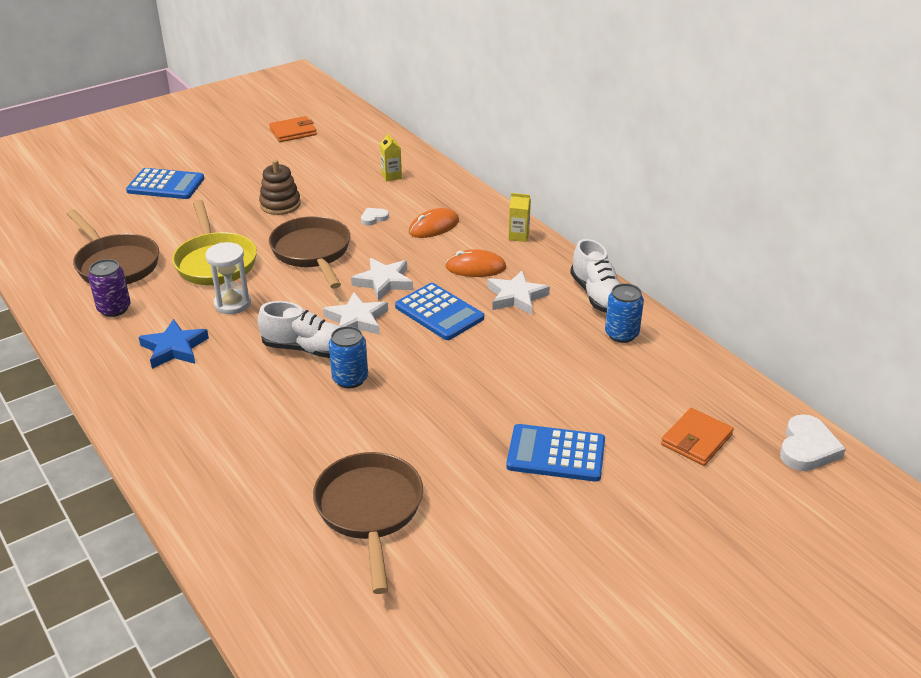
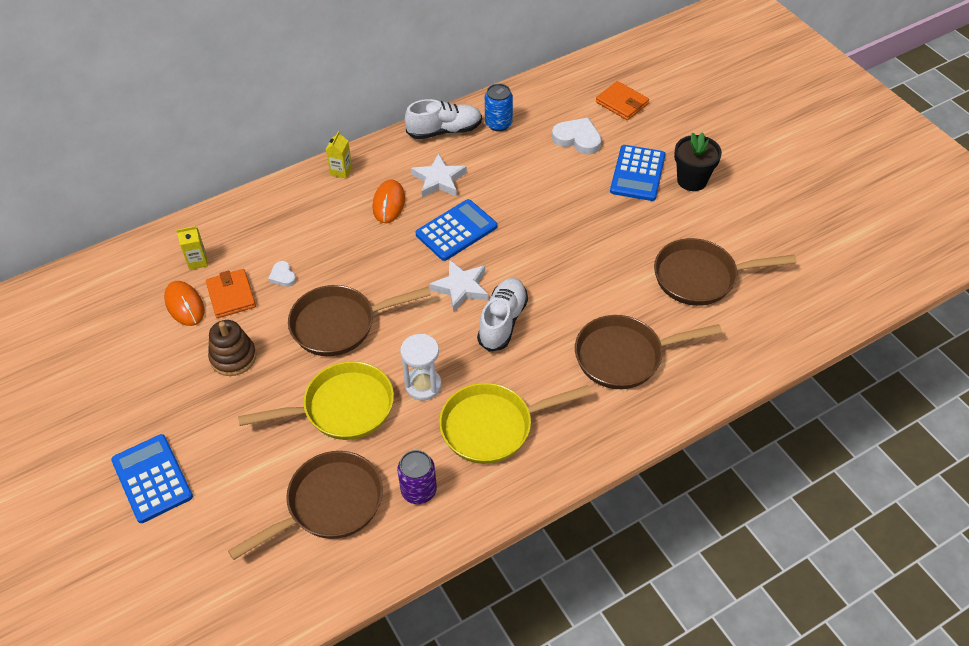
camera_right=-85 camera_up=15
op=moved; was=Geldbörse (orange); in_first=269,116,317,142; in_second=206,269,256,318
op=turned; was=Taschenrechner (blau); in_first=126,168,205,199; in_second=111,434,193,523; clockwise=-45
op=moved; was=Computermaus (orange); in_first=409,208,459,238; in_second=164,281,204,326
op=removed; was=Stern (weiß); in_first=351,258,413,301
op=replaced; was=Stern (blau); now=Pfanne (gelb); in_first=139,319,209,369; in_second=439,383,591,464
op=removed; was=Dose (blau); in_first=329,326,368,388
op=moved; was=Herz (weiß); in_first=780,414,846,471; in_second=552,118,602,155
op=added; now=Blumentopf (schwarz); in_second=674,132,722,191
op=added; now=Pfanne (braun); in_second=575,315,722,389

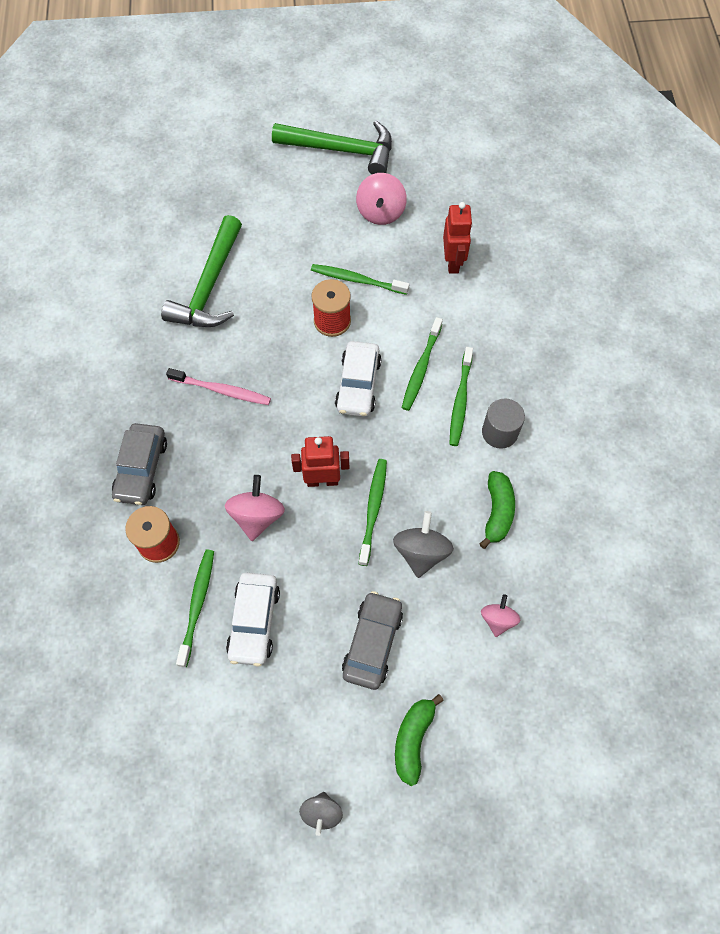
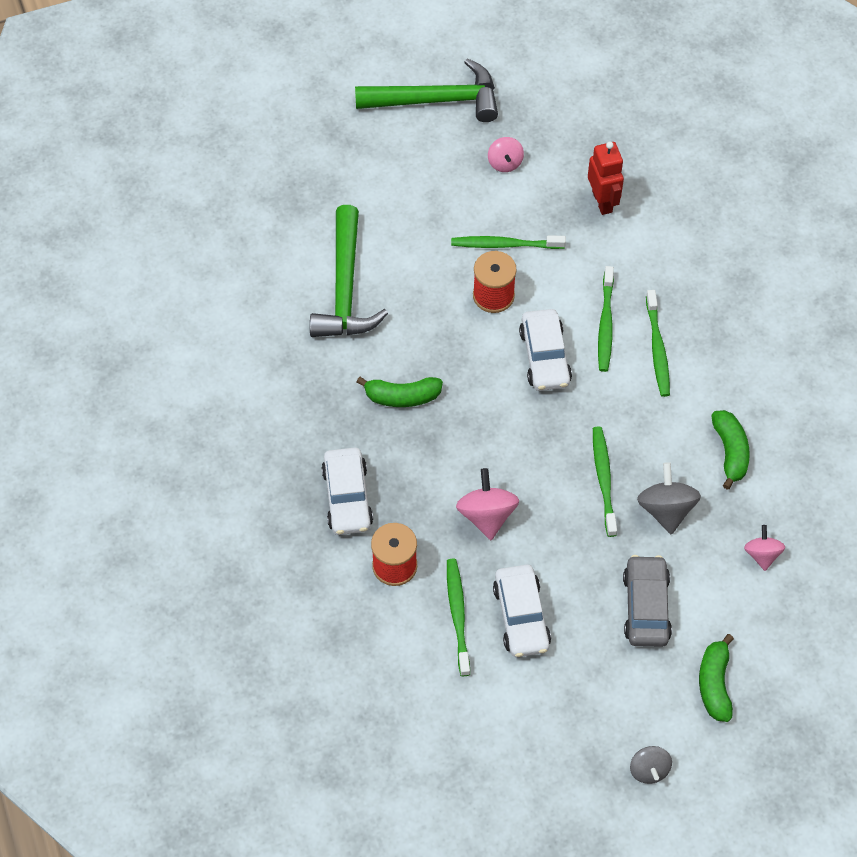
camera_right=-15 camera_up=-5
op=resized; was=Kreisel (rosa); in_first=356,173,407,225; in_second=488,137,524,172; ratio=0.64
op=replaced; was=Zahnbürste (rosa); now=Banane (grün); in_first=166,368,271,405; in_second=357,377,443,407
op=removed; was=Vollzylinder (grau); in_first=482,398,525,449
op=recoloured; was=Auto (grau); now=Auto (weiß); in_first=112,423,167,505; in_second=321,448,373,535
op=removed; was=Roboter (rot); in_first=291,436,349,487

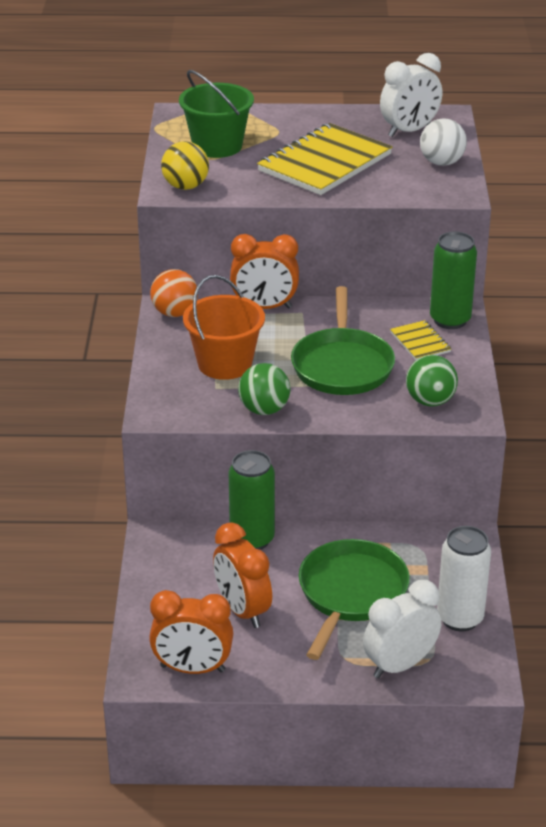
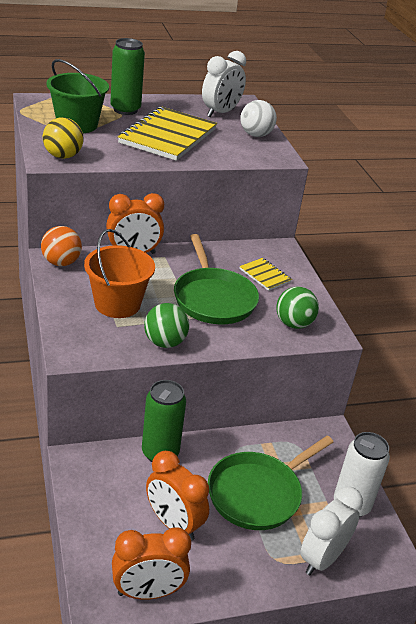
camera_right=-20 camera_up=0
op=moved; was=Dose (grün); in_first=430,231,477,329; in_second=110,38,145,115
op=turned; was=Pfanne (grün); in_first=299,539,410,660; in_second=208,436,333,530; clockwise=-135

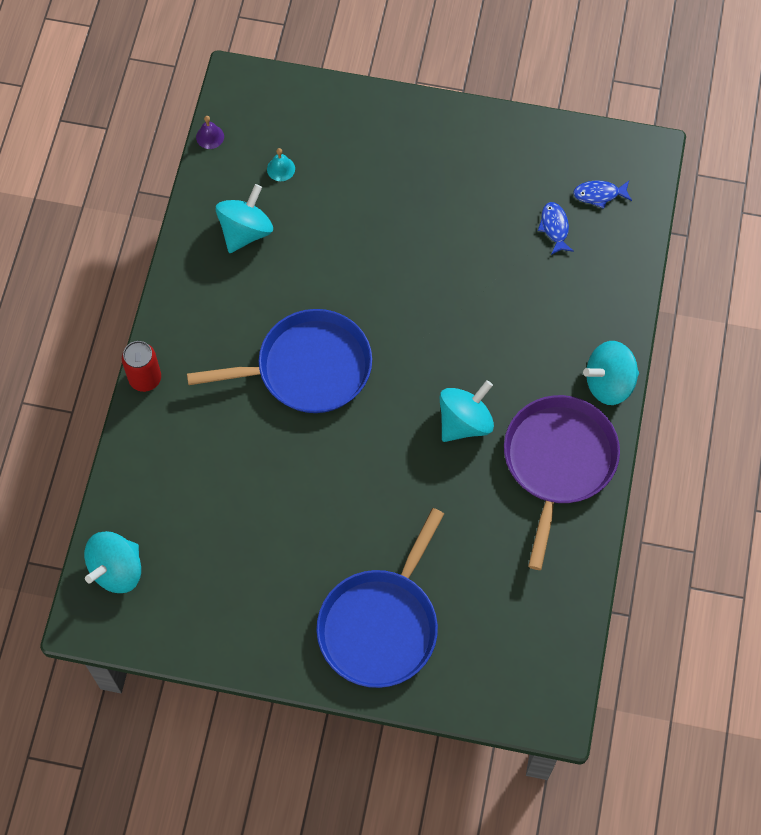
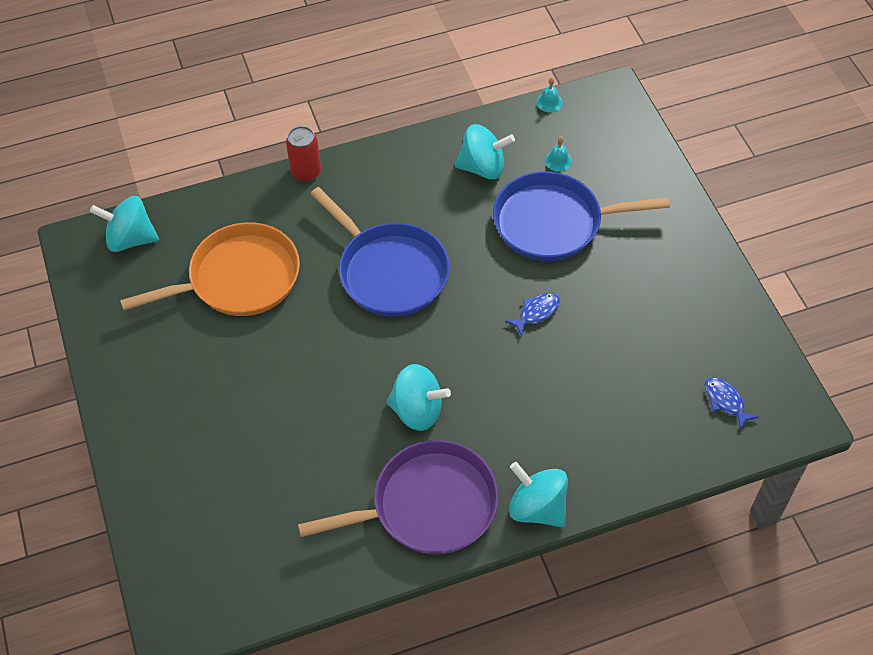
camera_right=60 camera_up=-10
op=recoloured; was=Glocke (lila); now=Glocke (türkis); in_first=196,116,224,149; in_second=536,77,563,112
op=moved; was=Fisch (blau); in_first=538,202,574,255; in_second=505,293,560,337
op=moved; was=Pfanne (blau); in_first=316,508,444,688; in_second=493,172,670,261
op=added; now=Pfanne (orange); in_second=120,222,300,316

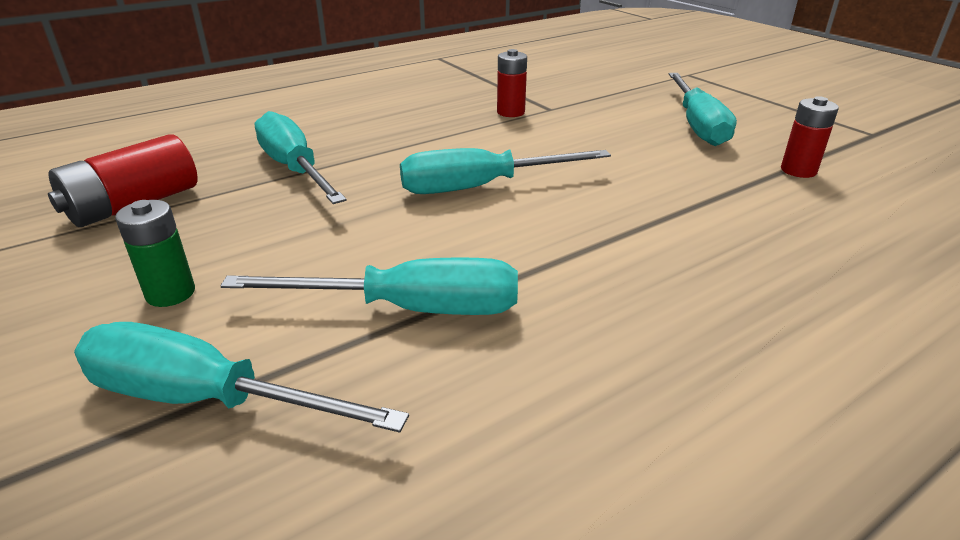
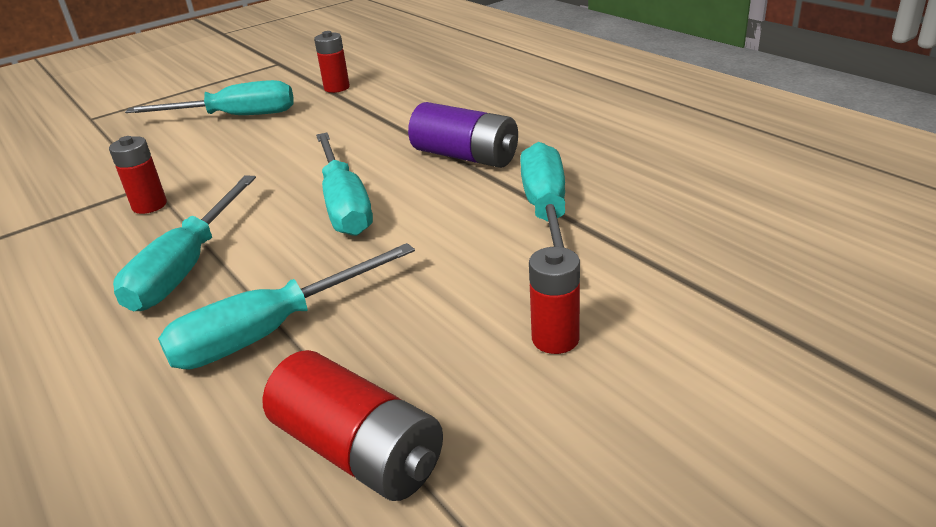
camera_right=-90 camera_up=0
op=recoloured; was=Batterie (grün); now=Batterie (rot); in_first=115,200,195,307; in_second=529,247,580,354
op=moved; was=Schraubenzieher (türkis); in_first=74,322,409,433; in_second=113,175,256,311
op=added; now=Batterie (lila); in_second=408,102,518,168

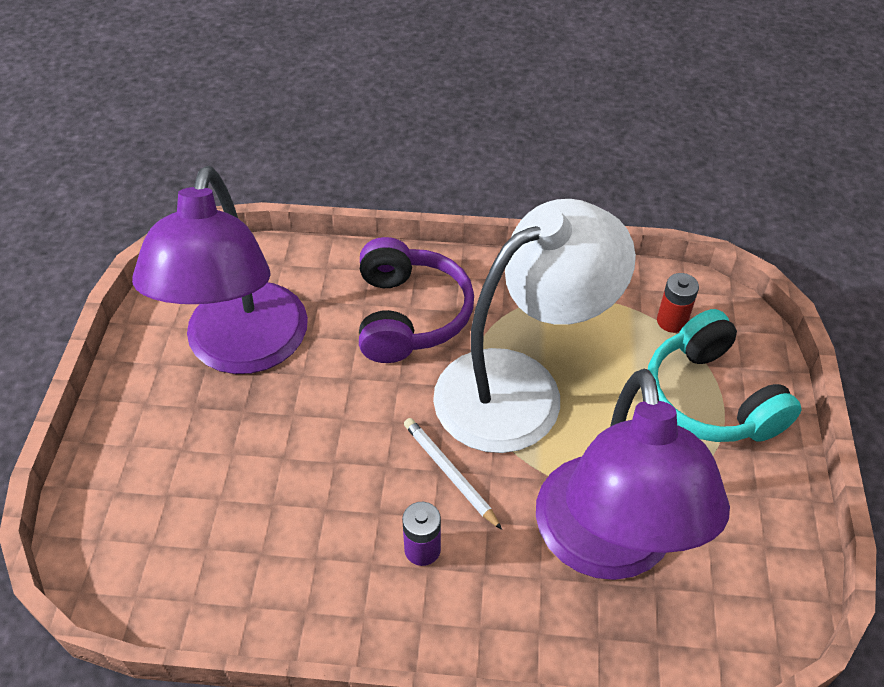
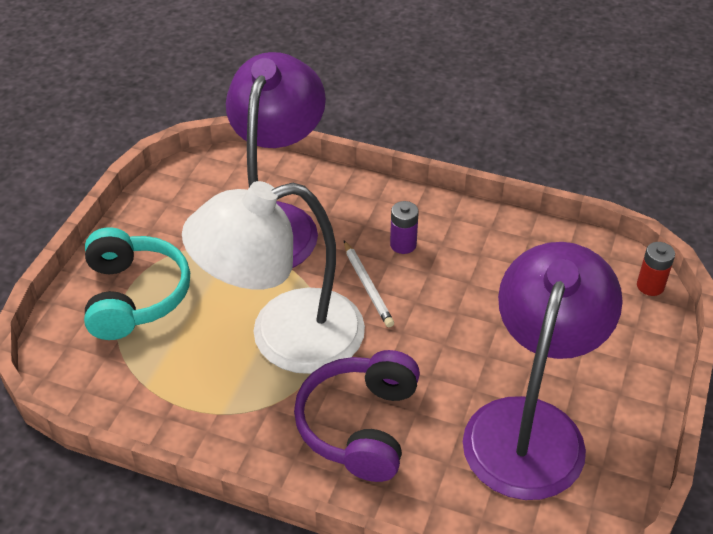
camera_right=-165 camera_up=-5
op=moved; was=Batterie (rot); in_first=657,273,699,333; in_second=637,242,675,296

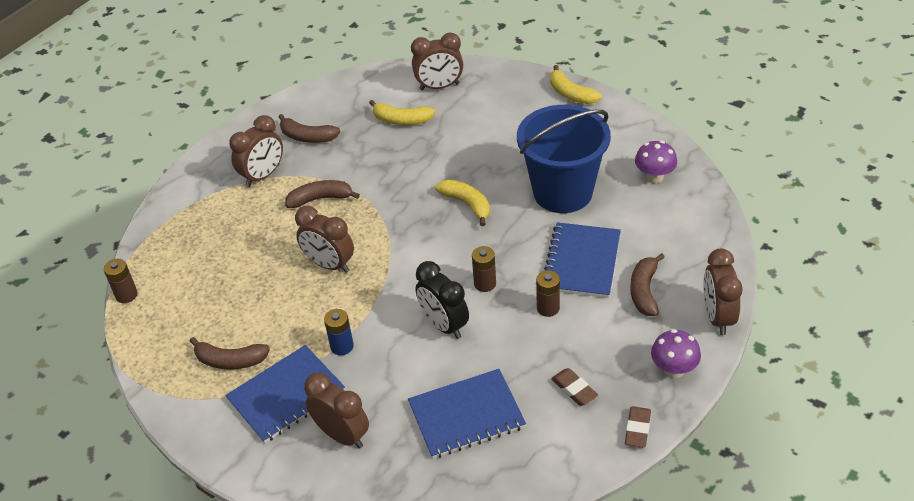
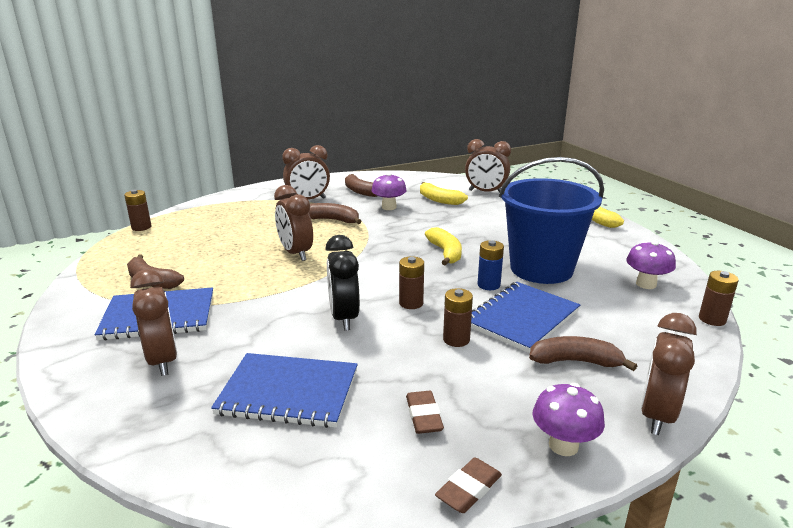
camera_right=25 camera_up=-20
op=turned; was=Banane (braun); in_first=630,253,665,316; in_second=529,336,637,371; clockwise=60
op=moved; was=Batterie (blau); in_first=324,309,354,355; in_second=478,240,504,290
op=added; now=Pilz (lila); in_second=371,173,407,210
op=added; now=Batterie (braun); in_second=699,271,739,326

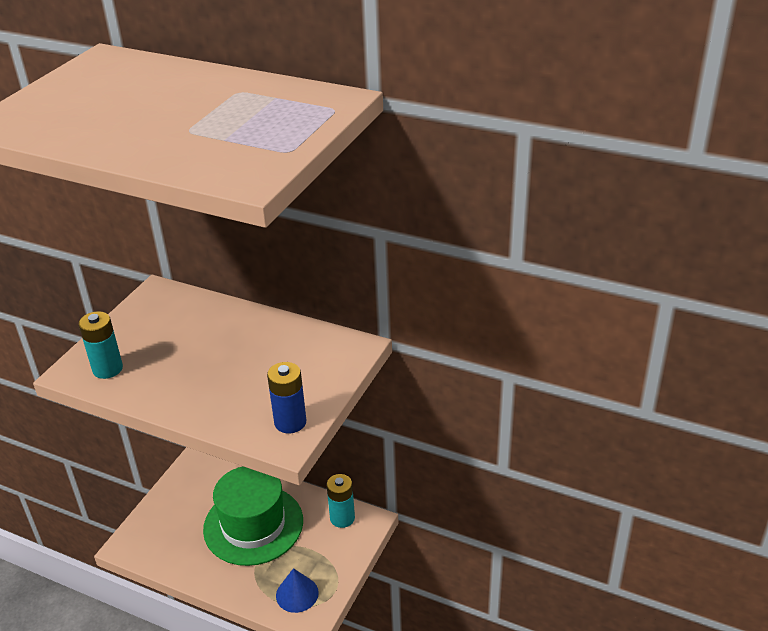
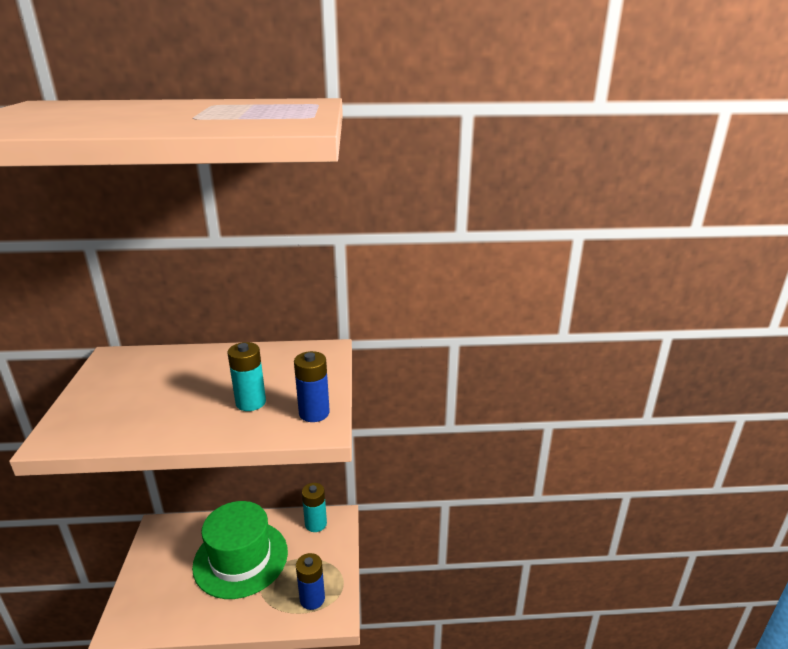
camera_right=-30 camera_up=-10
op=moved; was=Batterie (türkis); in_first=79,311,123,379; in_second=228,342,266,411
op=replaced; was=Kegel (blau); now=Batterie (blau); in_first=276,568,319,613; in_second=296,553,325,610

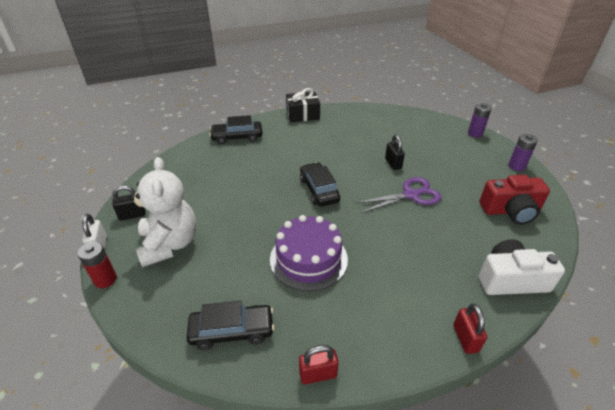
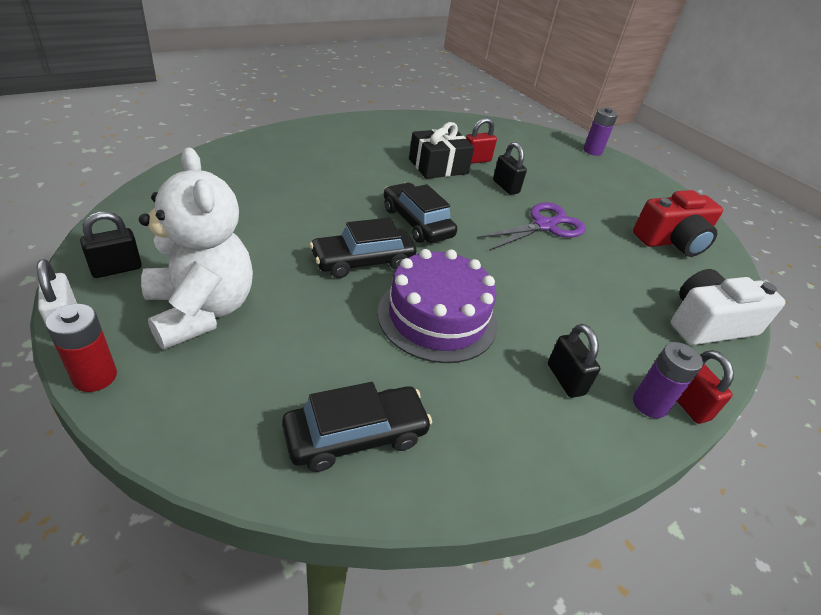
camera_right=-20 camera_up=0
op=moved; was=Geschenk (schwarz); in_first=286,88,320,122; in_second=409,122,474,179
op=moved; was=Auto (schwarz); in_first=210,115,262,144; in_second=310,218,416,278
op=moved; was=Batterie (lila); in_first=508,134,538,171; in_second=633,342,703,418
op=moved; was=Vorhängeschloss (rot); in_first=299,345,339,385; in_second=466,118,497,164
op=added; now=Vorhängeschloss (schwarz); in_second=548,324,601,398

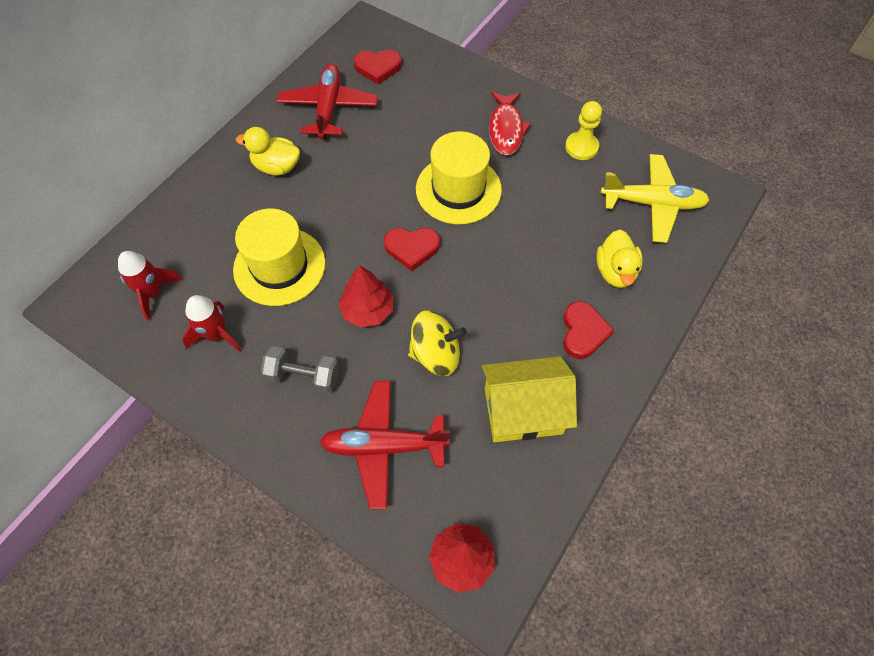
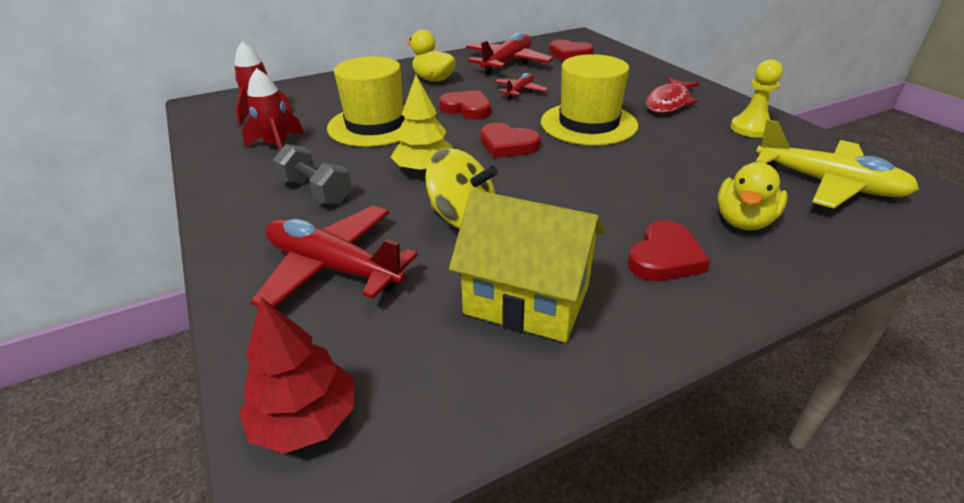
camera_right=30 camera_up=-25
op=recoloured; was=Baum (rot); now=Baum (gelb); in_first=338,265,393,327; in_second=391,75,453,173
op=added; now=Flugzeug (rot); in_second=494,73,548,99
op=added; now=Herz (rot); in_second=439,90,491,119

